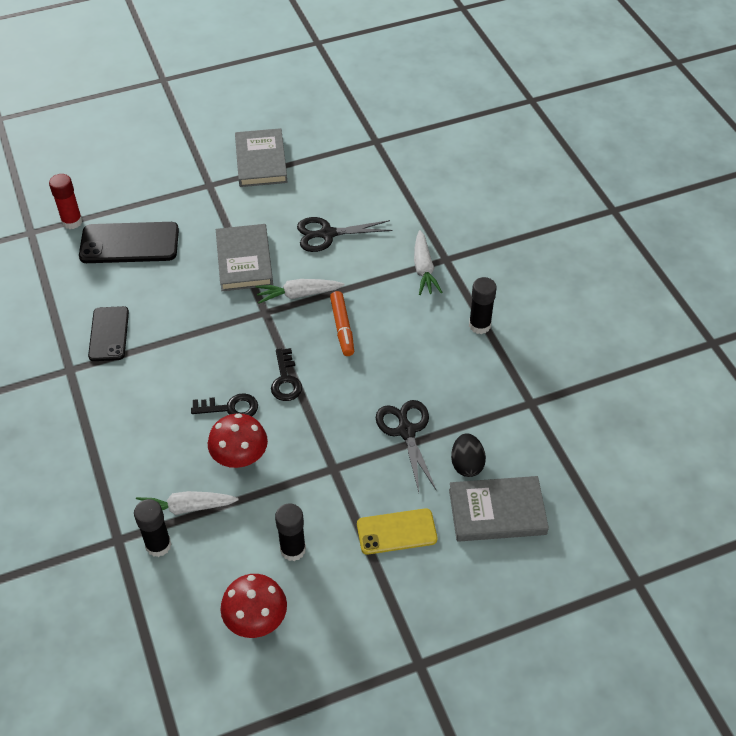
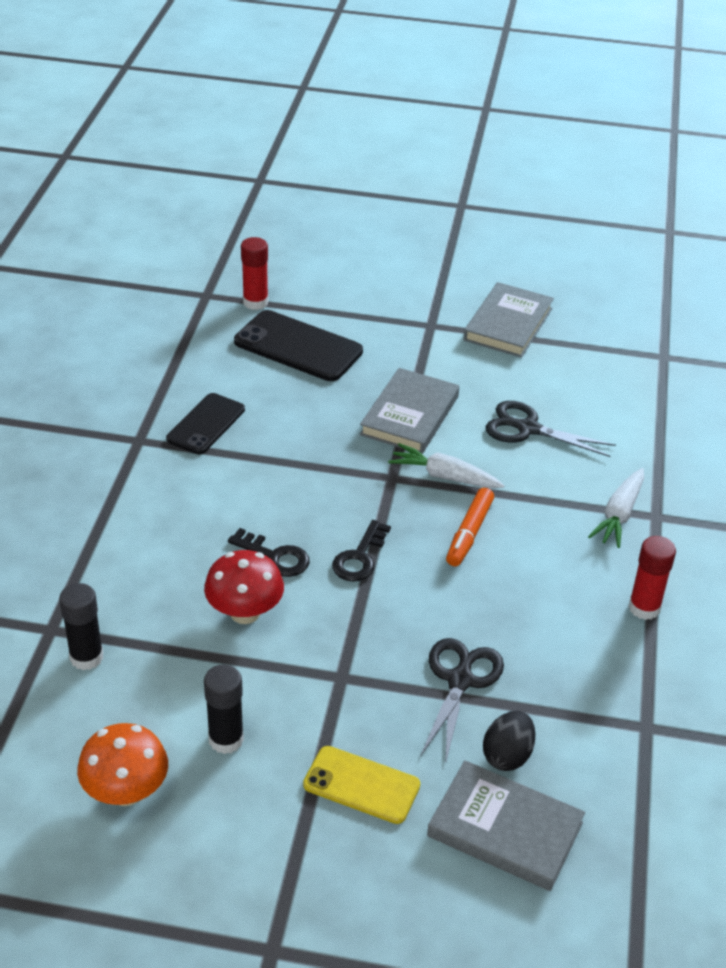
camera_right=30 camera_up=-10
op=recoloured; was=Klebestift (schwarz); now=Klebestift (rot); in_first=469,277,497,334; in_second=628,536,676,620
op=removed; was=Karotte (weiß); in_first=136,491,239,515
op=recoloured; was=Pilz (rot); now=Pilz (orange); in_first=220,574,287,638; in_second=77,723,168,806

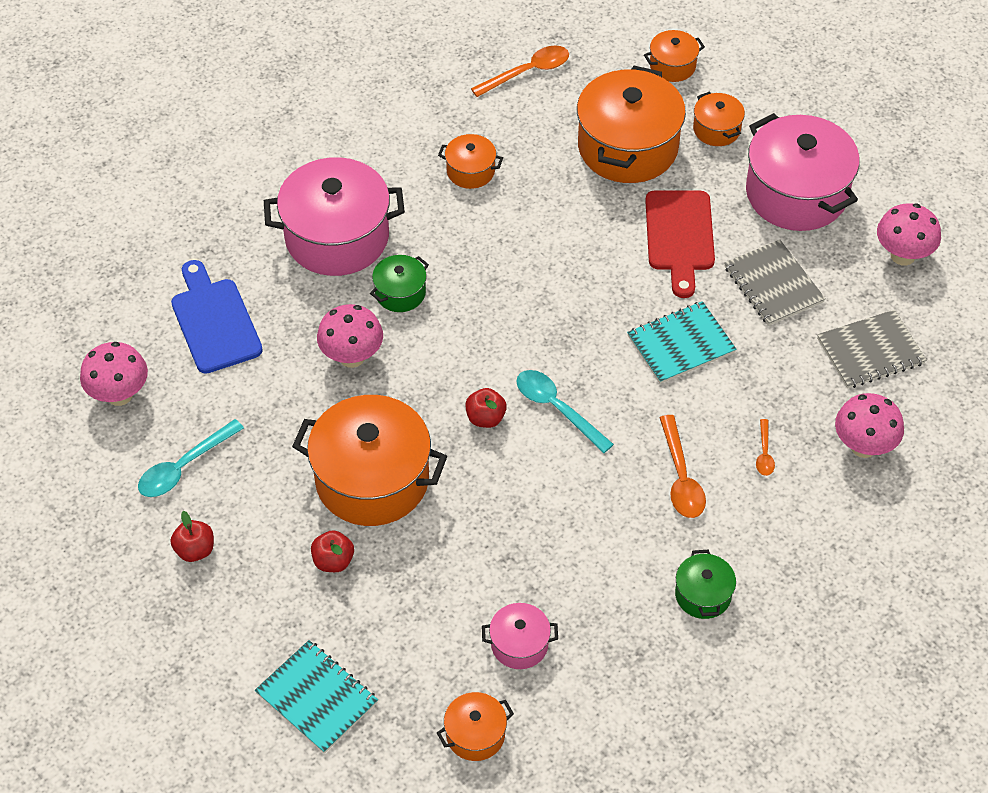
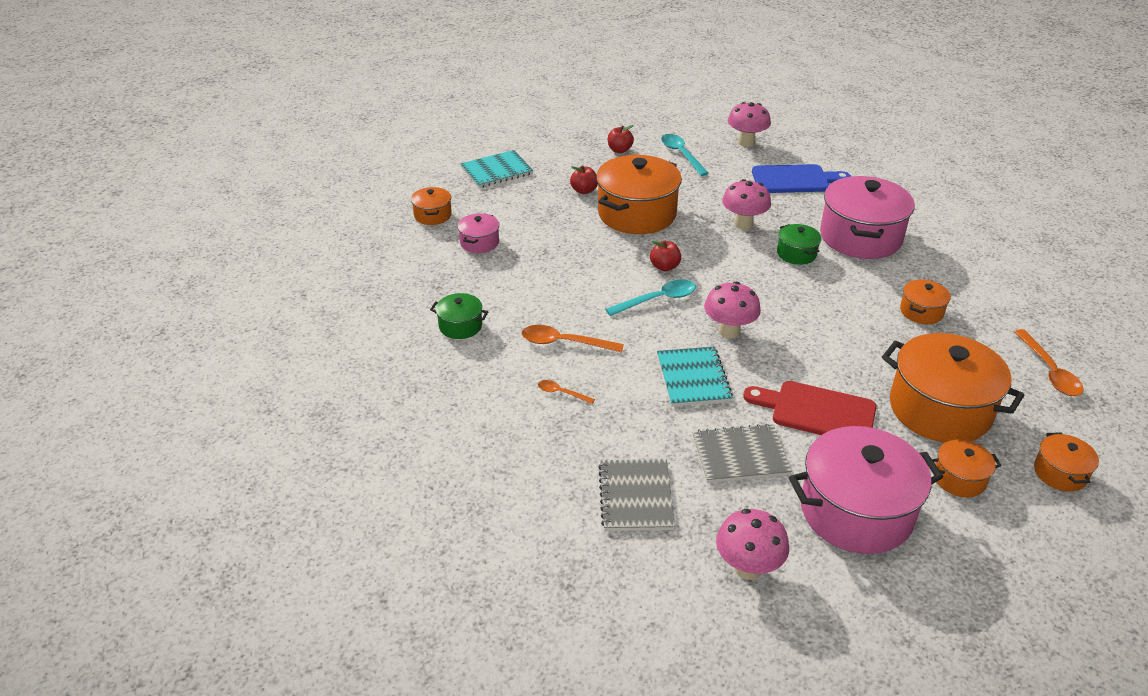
camera_right=110 camera_up=-15
op=moved; was=Pilz (rosa); in_first=835,393,904,458; in_second=704,282,761,339

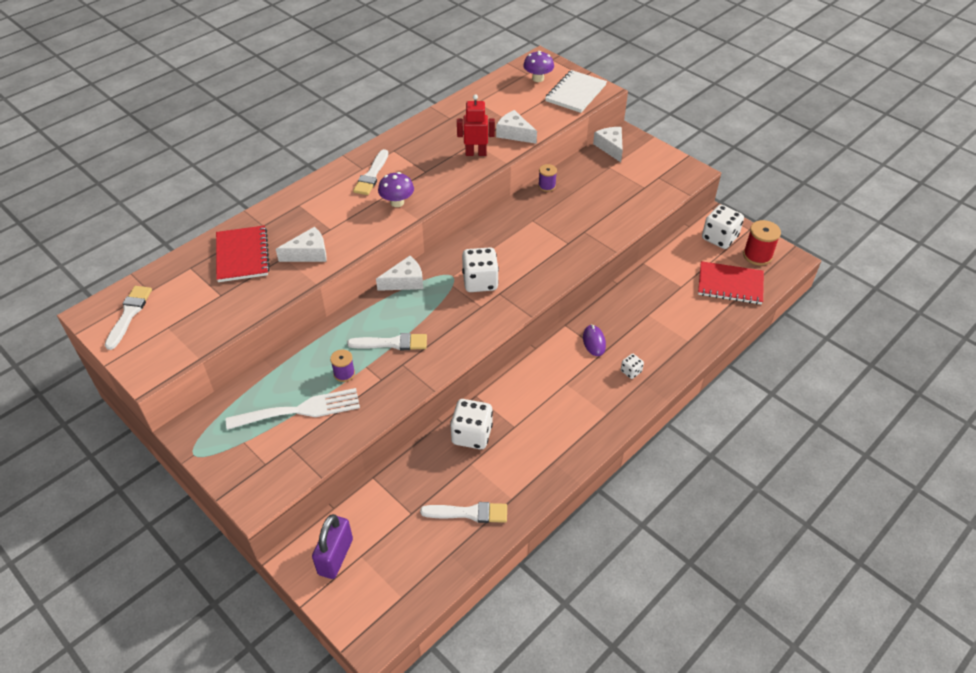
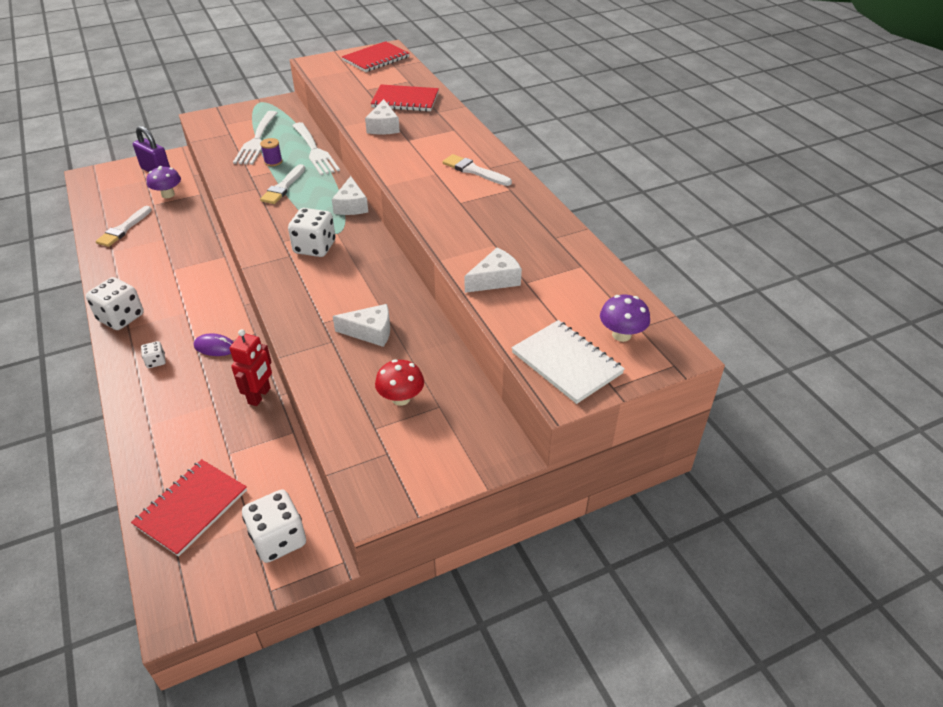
camera_right=110 camera_up=-5
op=moved; was=Roboter (rot); in_first=457,94,495,156; in_second=230,329,272,406
op=moved; was=Käse (weiß); in_first=593,127,623,162; in_second=333,304,390,347
op=removed; was=Garnrolle (lila); in_first=538,164,557,192
op=moved; was=Pilz (lila); in_first=378,172,414,207; in_second=147,166,181,198
op=removed; was=Garnrolle (rot); in_first=743,220,781,266
op=replaced; was=Pinsel (weiß); now=Notizbuch (rot); in_first=105,286,152,350; in_second=342,41,409,72
op=moved; was=Spielwürfel (weiß); in_first=450,399,493,449; in_second=86,277,144,330
op=added; now=Gabel (weiß); in_second=292,122,340,175
op=added; now=Pilz (rot); in_second=375,359,424,406

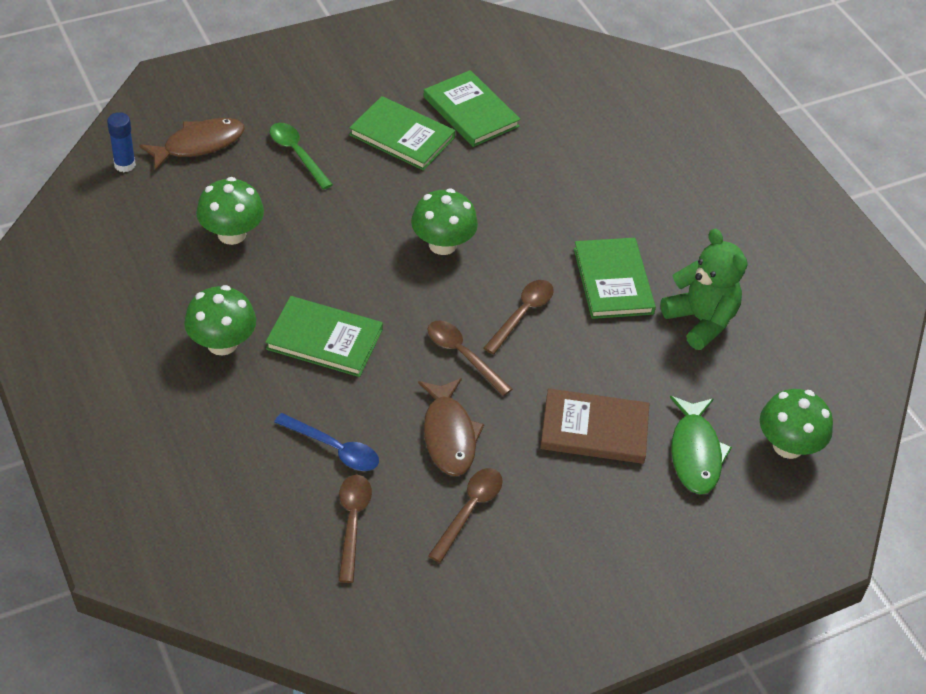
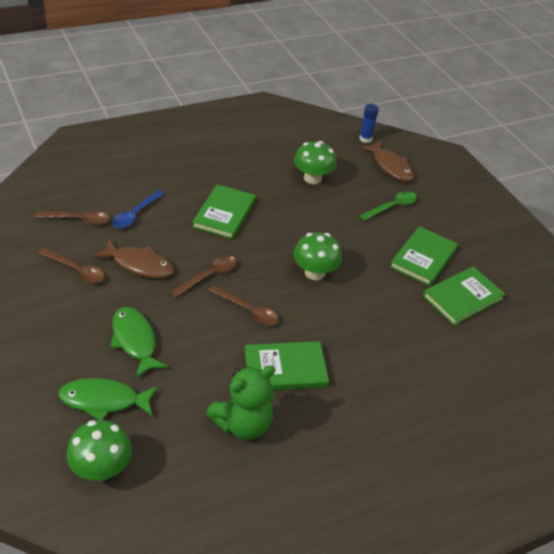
camera_right=90 camera_up=-5
op=removed; was=Pilz (grün); in_first=184,285,256,356
op=turned; was=Fisch (braun); in_first=418,378,484,476; in_second=93,239,174,278; clockwise=-150
op=replaced; was=Buch (braun); now=Fisch (grün); in_first=540,388,649,464; in_second=110,307,168,378

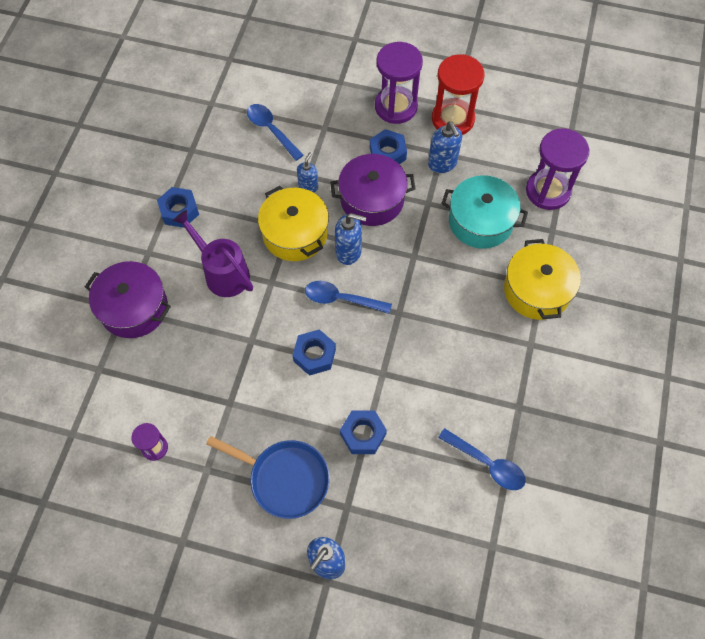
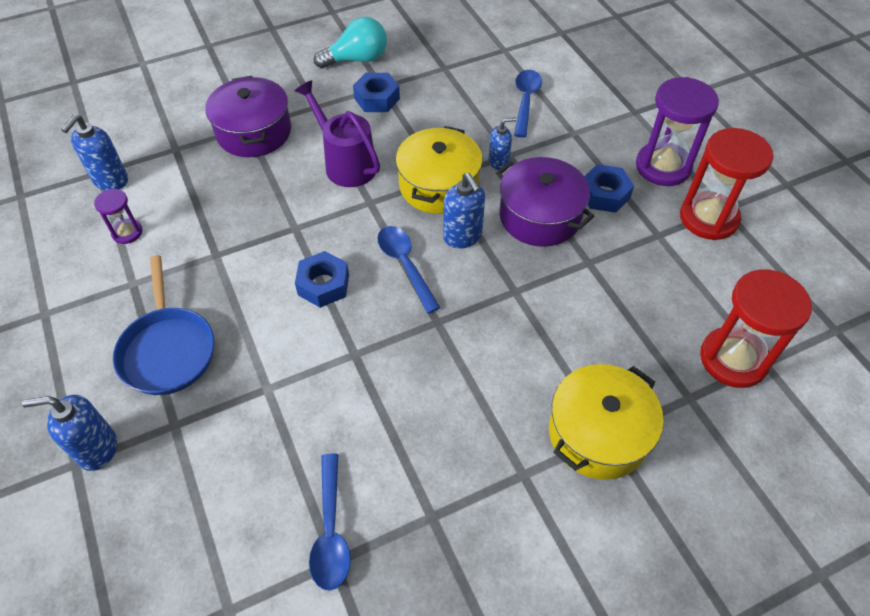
camera_right=50 camera_up=-10
op=moved; was=Seifenspender (blau); in_first=428,121,462,173; in_second=61,115,128,191
op=recoloured; was=Sanduhr (lila); now=Sanduhr (rot); in_first=526,128,590,210; in_second=700,269,812,388
op=removed; was=Kochtopf (türkis); in_first=441,175,528,249
op=turned; was=Gießkanne (lila); in_first=173,210,253,297; in_second=295,80,380,187; clockwise=-45
op=removed; was=Sechskantmutter (blau); in_first=340,410,387,454
op=added; now=Glühbirne (türkis); in_second=314,17,387,69

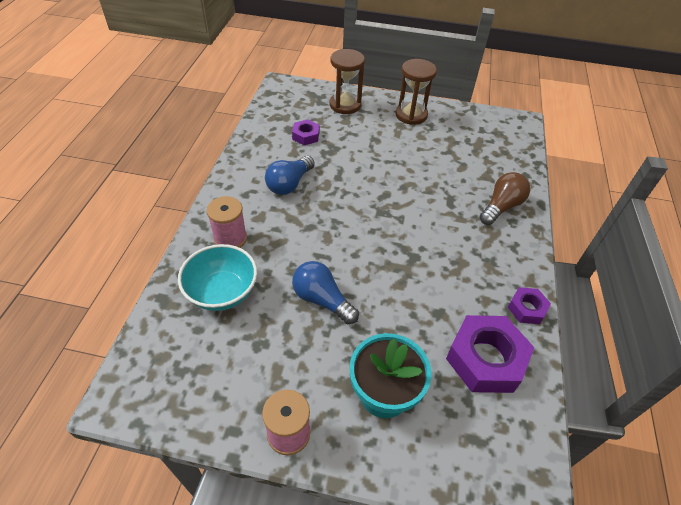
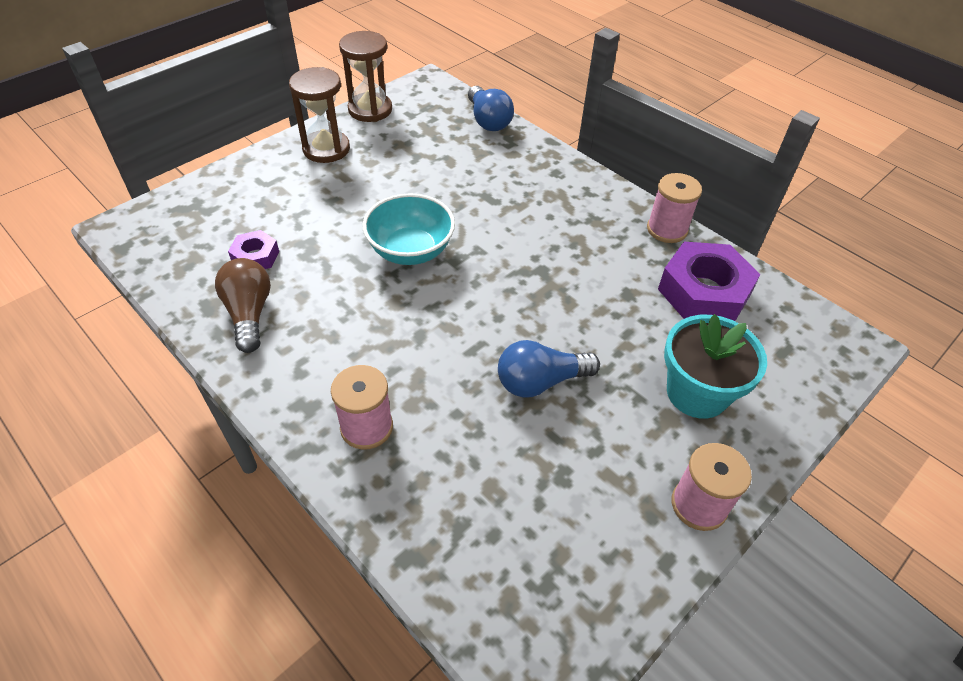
camera_right=-55 camera_up=0
op=moved; was=Sanduhr (braun); in_first=330,49,365,114; in_second=339,31,392,122
op=moved; was=Glühbirne (blau); in_first=265,156,315,195; in_second=468,86,514,131
op=moved; was=Glühbirne (braun); in_first=480,172,530,225; in_second=215,258,271,353
op=moved; was=Schüssel (türkis); in_first=178,244,257,311; in_second=362,194,455,265
op=replaced; was=Sechskantmutter (lila); now=Garnrolle (rosa); in_first=508,287,551,324; in_second=647,173,702,243

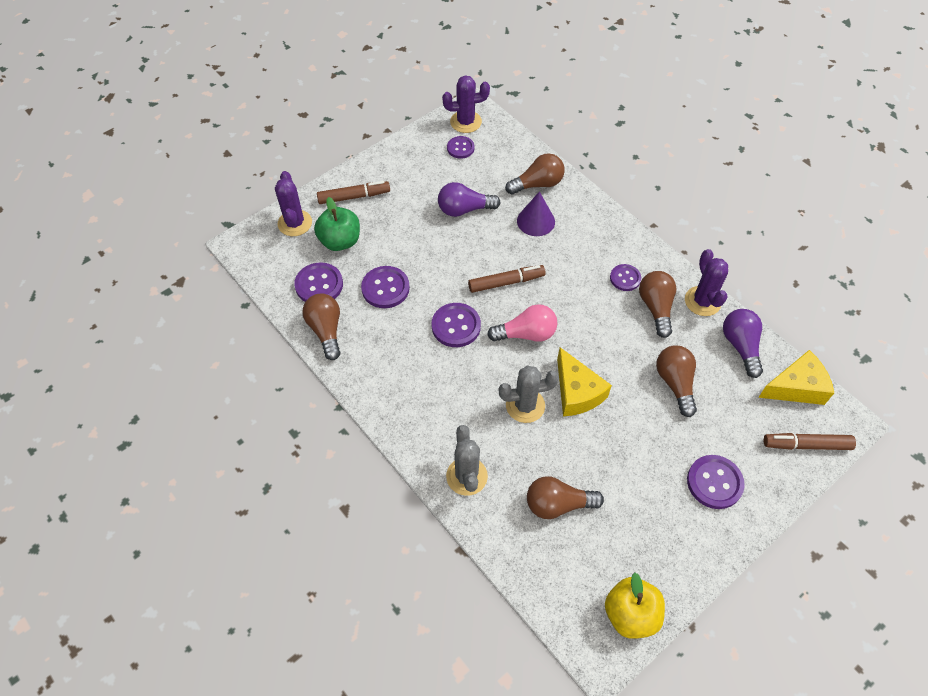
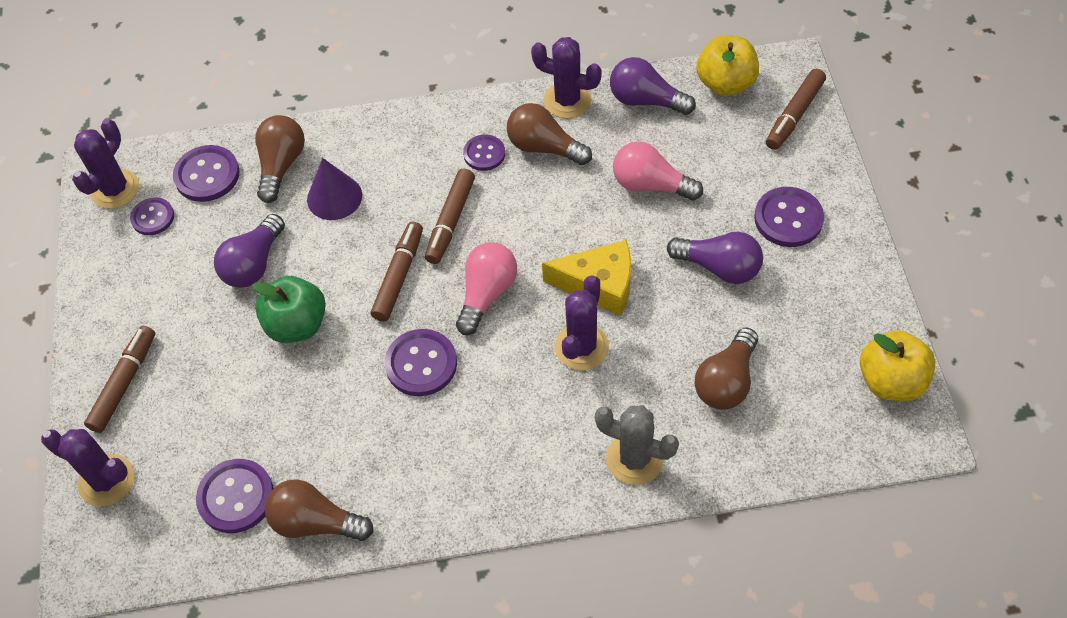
camera_right=-55 camera_up=0
op=moved; was=Apfel (grün); in_first=314,197,360,251; in_second=252,276,326,343
op=moved; was=Knopf (lila); in_first=361,266,410,308; in_second=173,145,240,202
op=recoloured; was=Glühbirne (braun); now=Glühbirne (rosa); in_first=656,345,697,417; in_second=613,141,703,200
op=replaced; was=Käse (gelb); now=Apfel (gelb); in_first=758,350,834,405; in_second=696,35,759,96
op=recoloured; was=Kaktus (grau); now=Kaktus (lila); in_first=498,365,559,423; in_second=555,275,609,370
op=added; now=Filzstift (braun); in_second=425,169,475,264
op=added; now=Glühbirne (lila); in_second=667,232,763,284

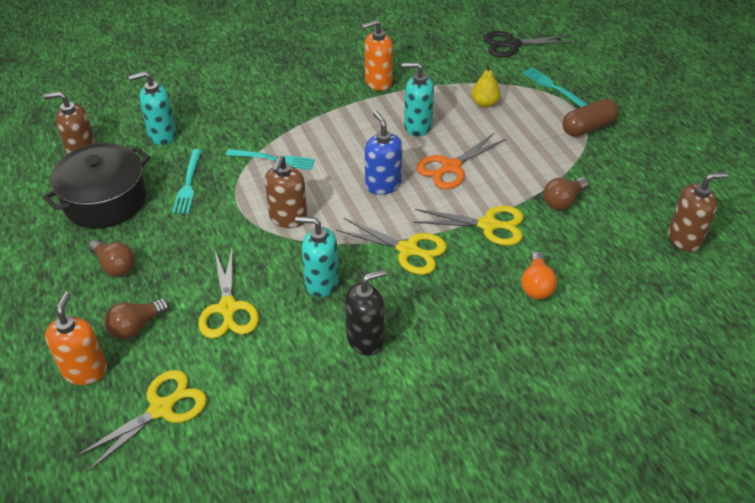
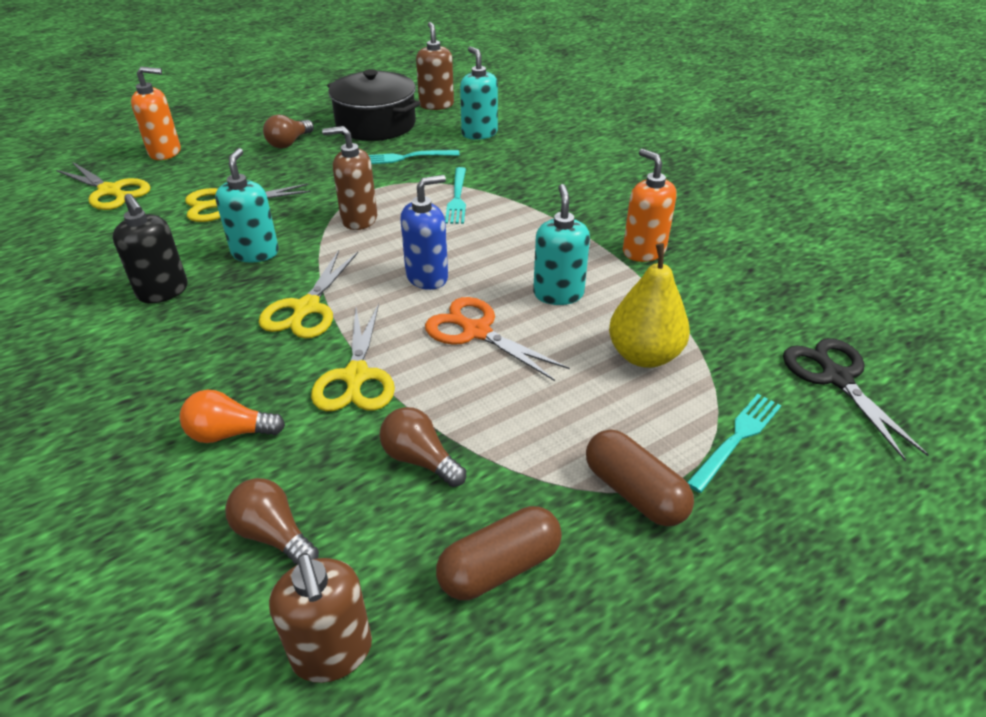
camera_right=80 camera_up=-5
op=resized; was=Birne (gelb); in_first=472,64,500,108; in_second=609,243,690,368; ratio=1.63
op=moved; was=Glühbirne (braun); in_first=104,298,169,339; in_second=225,478,319,565
op=added; now=Kapsel (braun); in_second=436,506,562,600

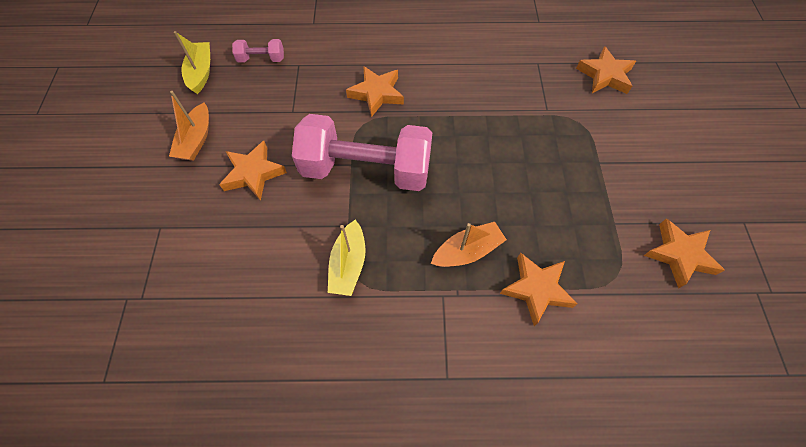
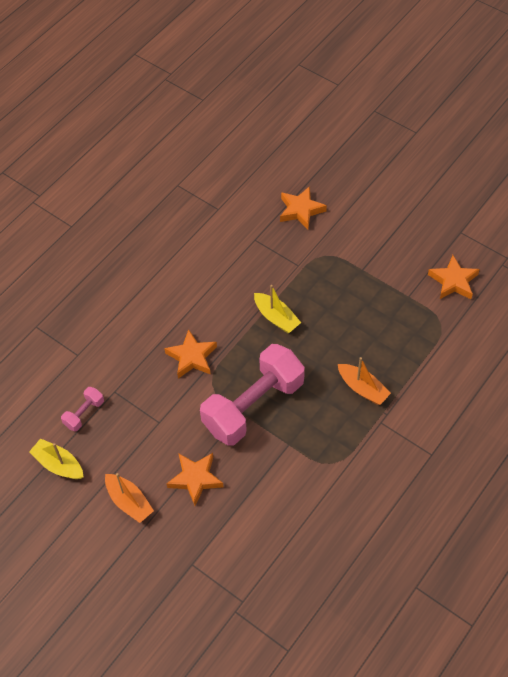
camera_right=-50 camera_up=-5
op=moved; was=Boot (gelb); in_first=328,220,366,296; in_second=254,285,301,333
op=turned; was=Boot (orange); in_first=431,222,507,267; in_second=338,357,391,405; clockwise=120
op=removed; was=Stern (orange); in_first=500,252,578,326

